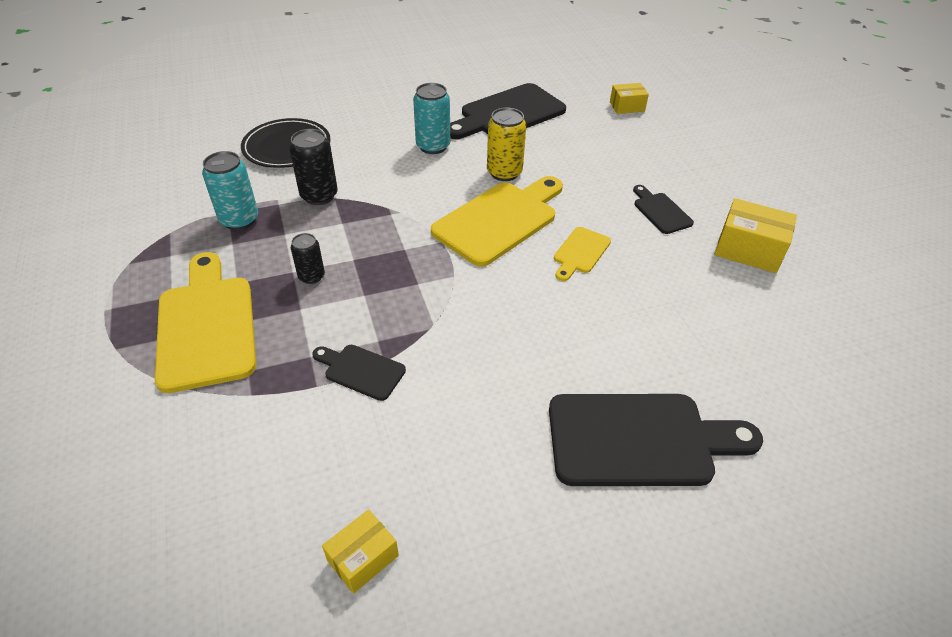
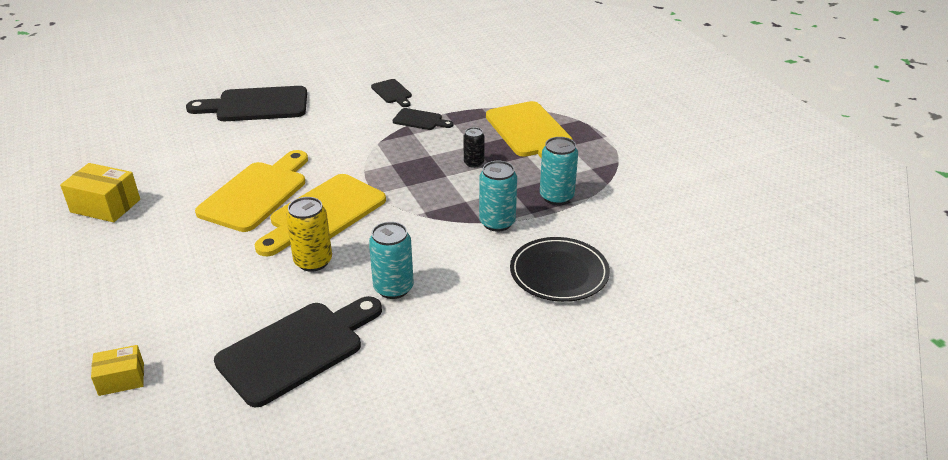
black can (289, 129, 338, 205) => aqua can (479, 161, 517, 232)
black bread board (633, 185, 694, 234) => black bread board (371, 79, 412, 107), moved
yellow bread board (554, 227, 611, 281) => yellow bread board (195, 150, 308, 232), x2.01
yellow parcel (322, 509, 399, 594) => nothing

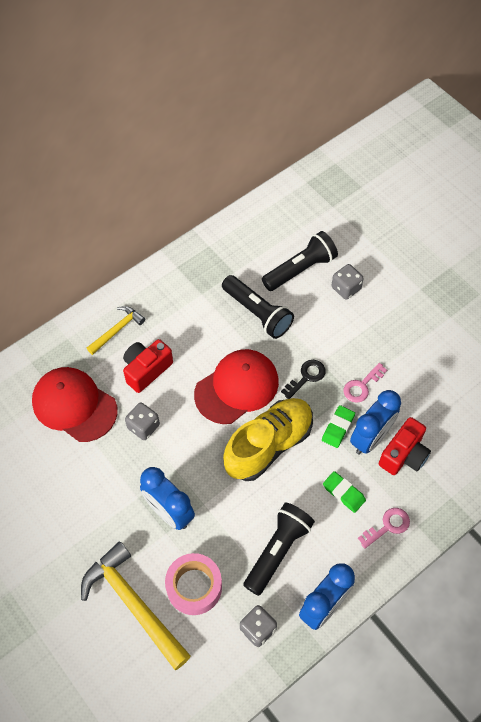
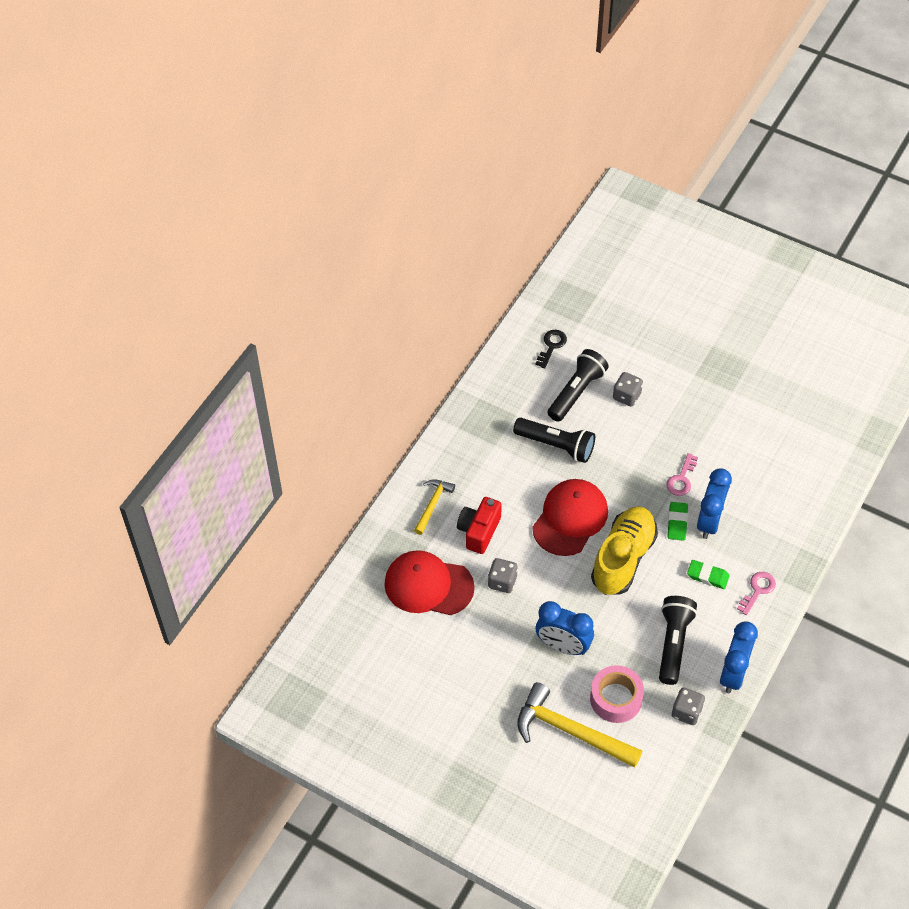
black latchkey (281, 360, 326, 399) => black latchkey (535, 330, 567, 368), moved
crimson photo camera (379, 417, 431, 475) => nothing

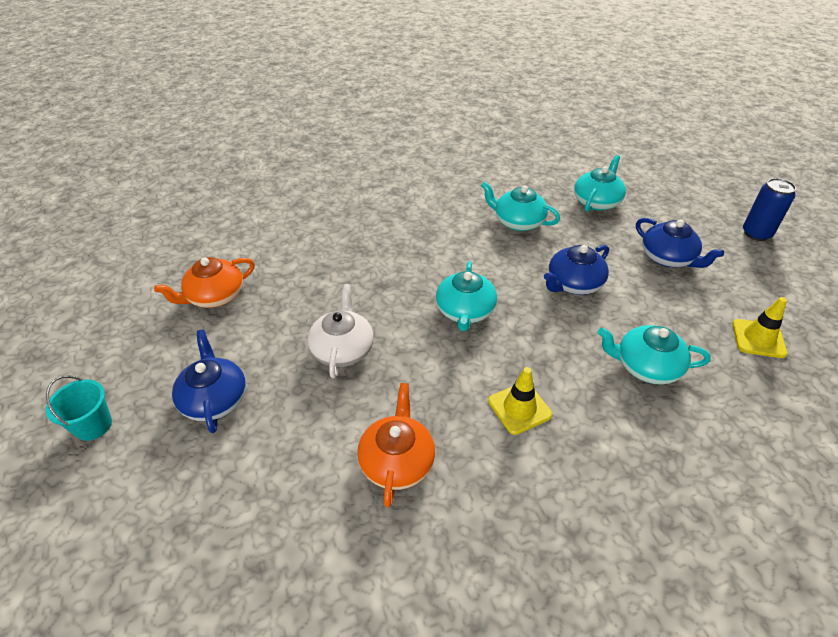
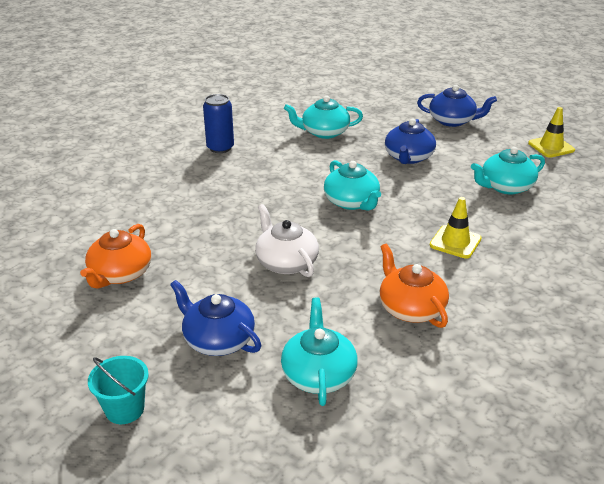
aqua tea pot (574, 155, 626, 212) => aqua tea pot (281, 297, 358, 406), moved
royal blue can (743, 178, 796, 241) => royal blue can (203, 94, 234, 153), moved

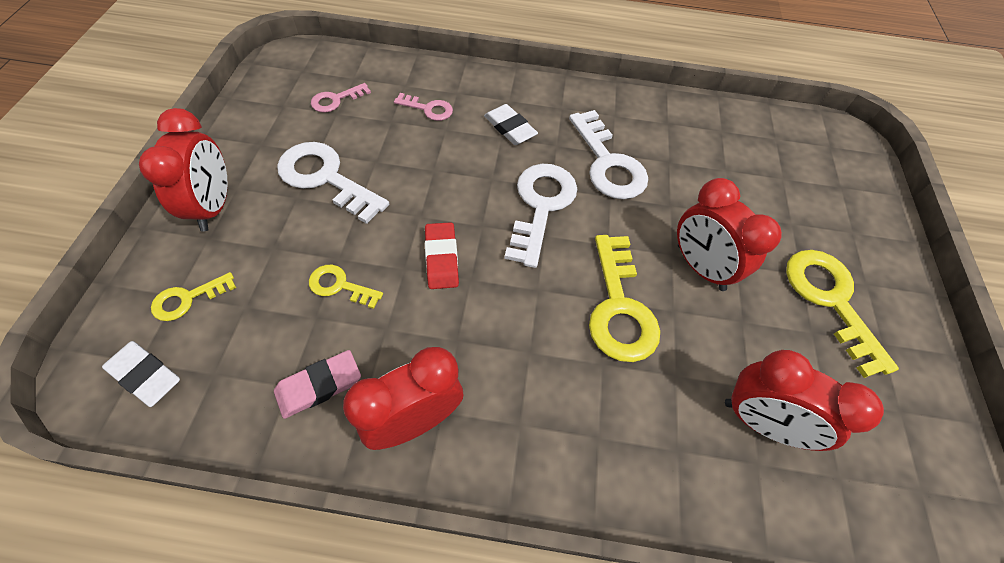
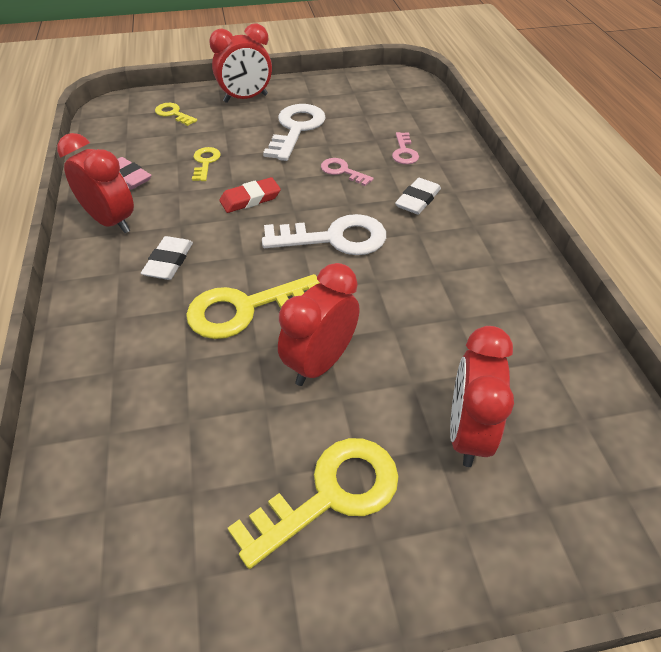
rose-pink latchkey (311, 83, 371, 113) => rose-pink latchkey (321, 158, 374, 186), moved
pure white latchkey (569, 110, 648, 199) => nothing
pure white gum eraser (102, 341, 180, 407) => pure white gum eraser (141, 236, 193, 280), moved
crimson clock (725, 350, 884, 451) => crimson clock (450, 326, 514, 467), moved

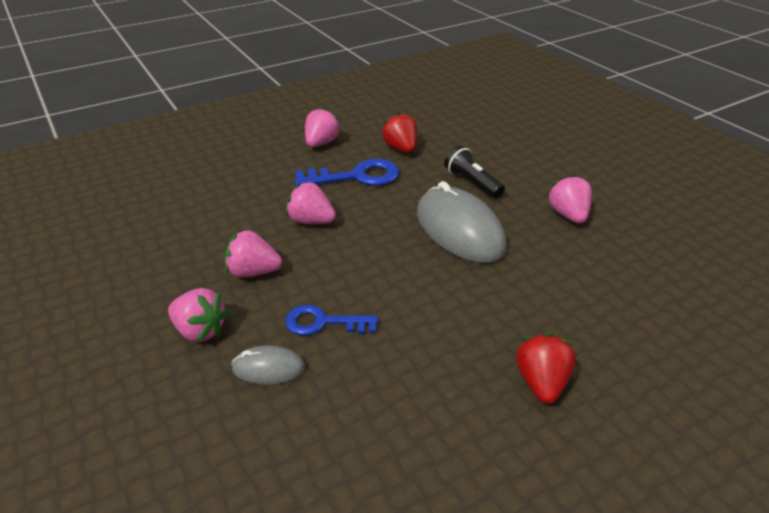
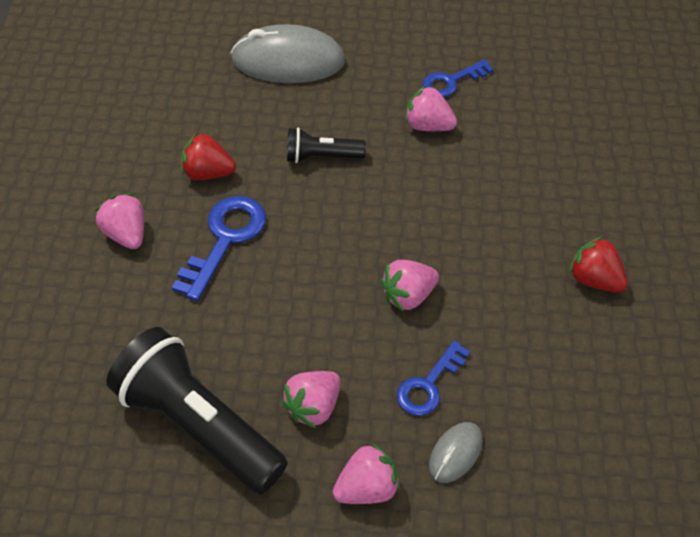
ash-grey PC mouse (417, 181, 507, 263) => ash-grey PC mouse (231, 24, 346, 83), moved
rose-pink toy strawberry (286, 182, 336, 224) => rose-pink toy strawberry (381, 260, 439, 311), moved
nothing => royal blue latchkey (422, 59, 494, 97)
nothing => black torch (106, 327, 288, 494)

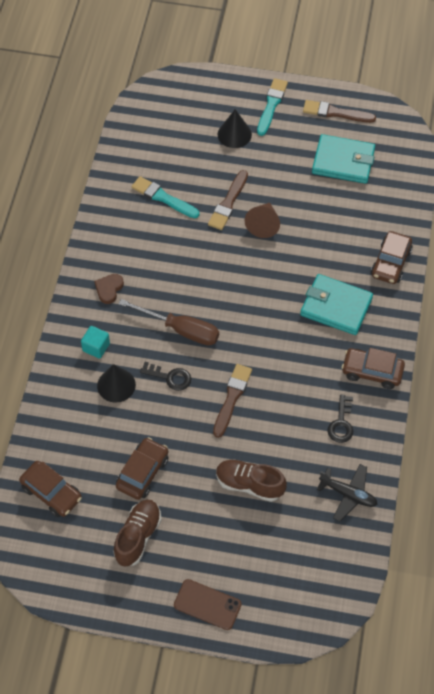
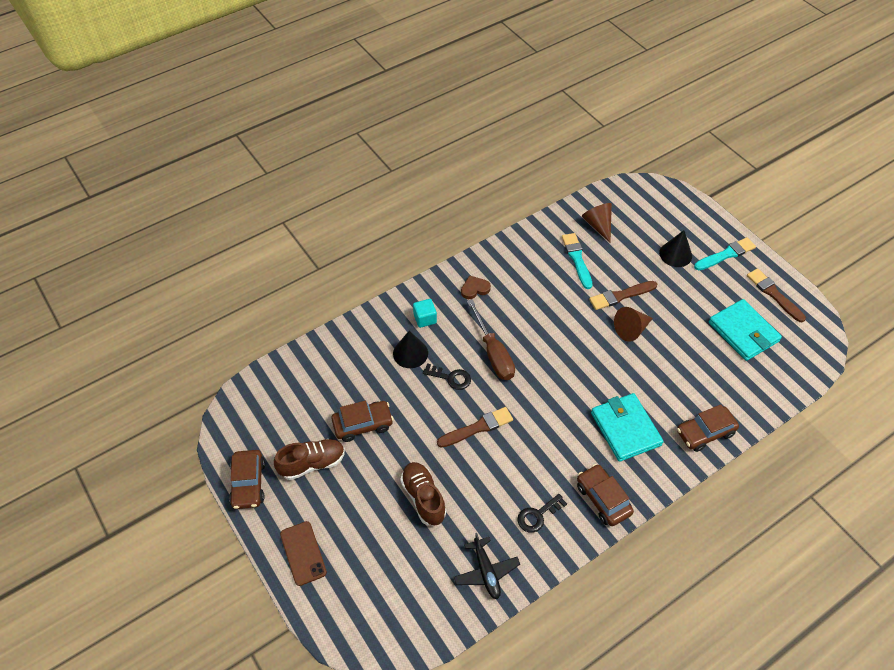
black latchkey (140, 362, 191, 391) => black latchkey (423, 363, 471, 390), 45 degrees counterclockwise
russet toy car (19, 461, 82, 517) => russet toy car (229, 450, 265, 509), moved
nothing => russet cone shape (582, 203, 612, 242)

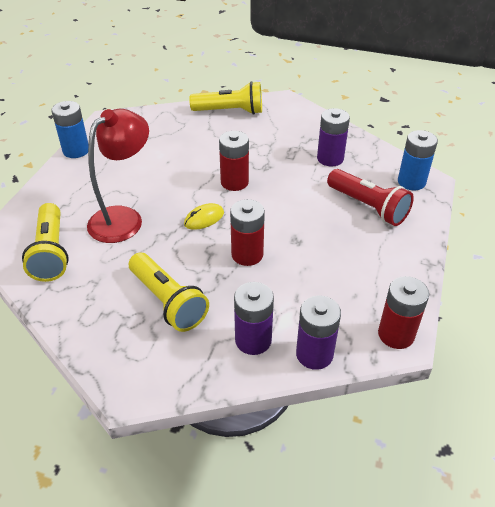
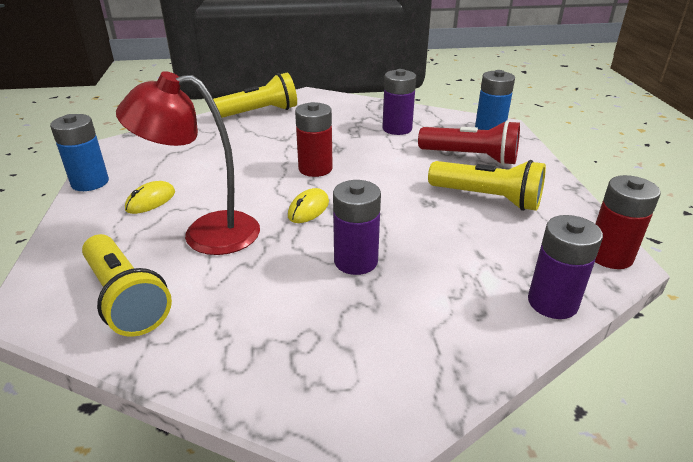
crimson desk lamp (87, 109, 149, 243) => crimson desk lamp (116, 71, 260, 255), 105 degrees counterclockwise
crimson battery (230, 199, 265, 266) => nothing
yellow torch (129, 253, 209, 332) => yellow torch (428, 160, 546, 211), moved
royal purple battery (234, 282, 274, 355) => royal purple battery (333, 180, 381, 275), moved
nothing => yellow PC mouse (125, 181, 175, 214)

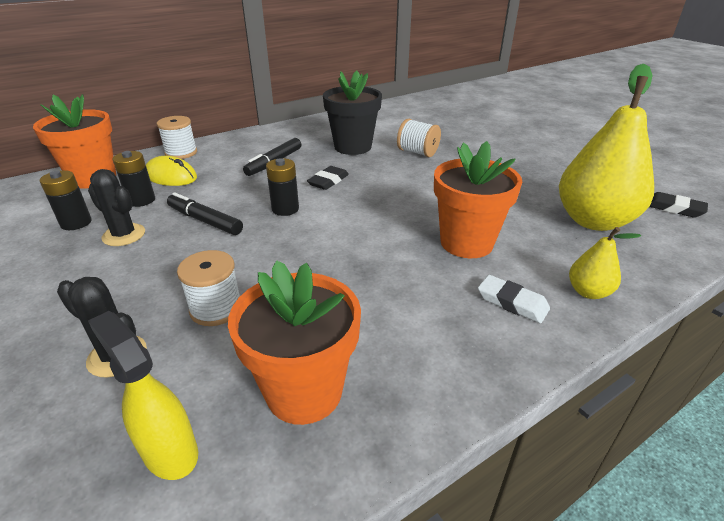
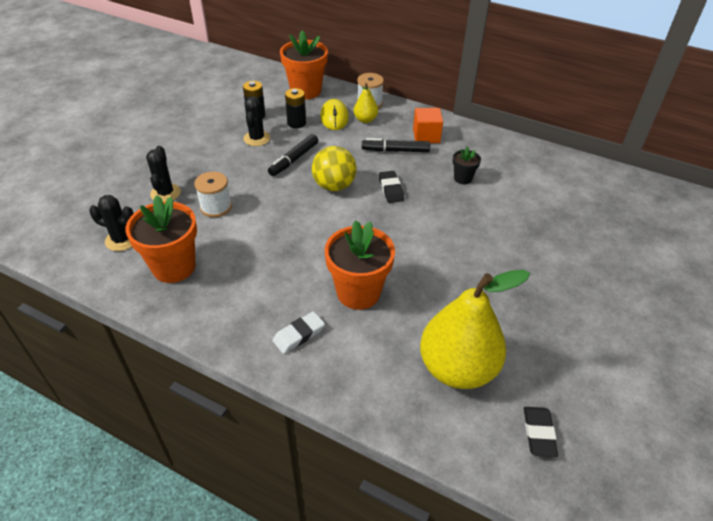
black plant pot (323, 71, 382, 155) => black plant pot (453, 147, 481, 184), x0.50
pure white spool (397, 119, 441, 157) => nothing
black battery (266, 158, 299, 216) => yellow sphere (312, 146, 357, 191)
black gum eraser (307, 166, 349, 190) => black gum eraser (379, 171, 404, 203), 75 degrees clockwise
black marker (167, 192, 243, 235) => black marker (268, 134, 318, 176), 150 degrees counterclockwise
yellow toy pear (569, 227, 641, 299) => yellow toy pear (354, 83, 378, 123), moved
pure white gum eraser (478, 275, 550, 323) => pure white gum eraser (272, 311, 325, 354), 45 degrees clockwise
yellow spray bottle (88, 311, 198, 480) => black cactus (89, 195, 134, 251)
nothing => bright orange cube (413, 108, 443, 143)

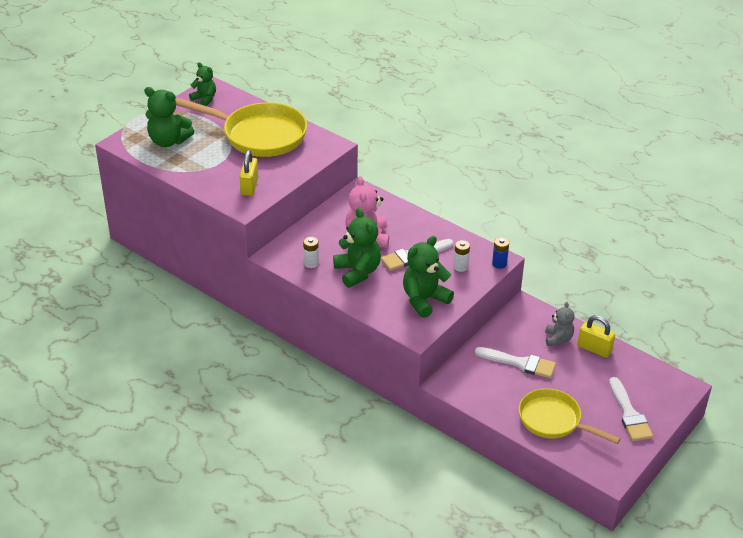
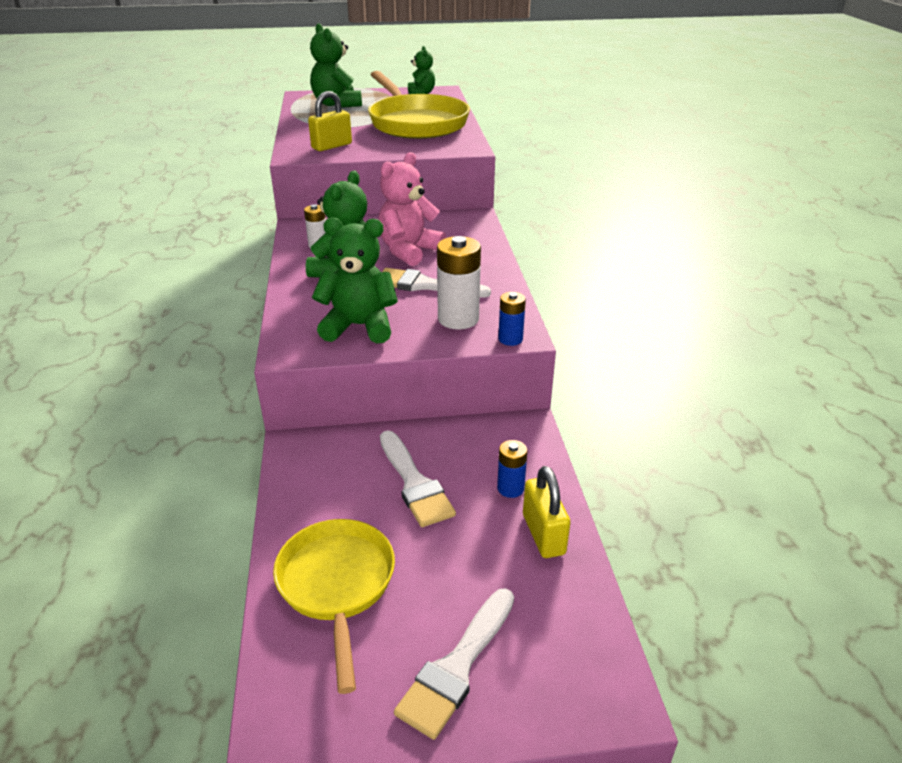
pure white battery (454, 240, 470, 272) => pure white battery (437, 236, 481, 329), x1.76
ash-grey teddy (545, 302, 575, 346) => royal blue battery (497, 440, 528, 498)

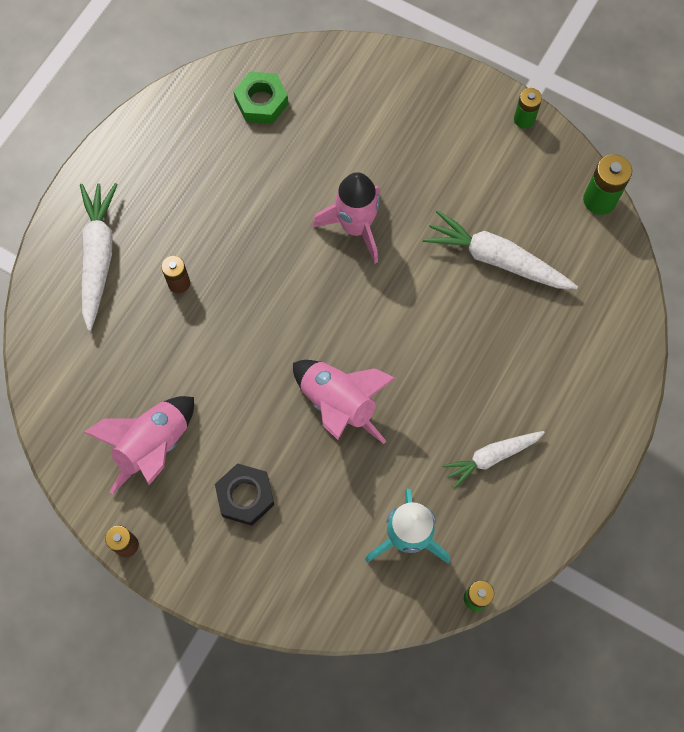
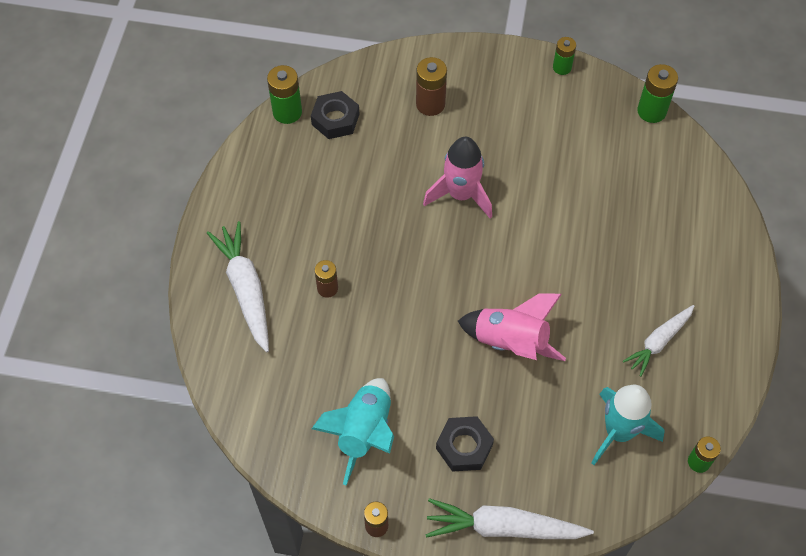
emerald nut (233, 72, 288, 124) => black nut (311, 91, 360, 139)
pure white root vegetable (423, 210, 578, 289) => pure white root vegetable (425, 498, 594, 539), moved
rose-pink rocket (83, 396, 194, 495) => aqua rocket (312, 378, 394, 485)
nothing => russet battery (416, 57, 447, 116)
nothing => emerald battery (267, 65, 302, 124)

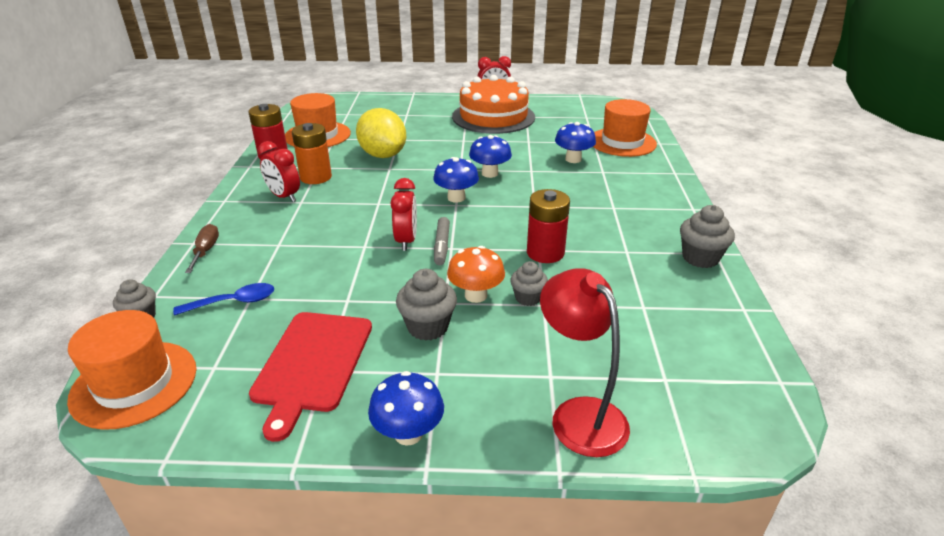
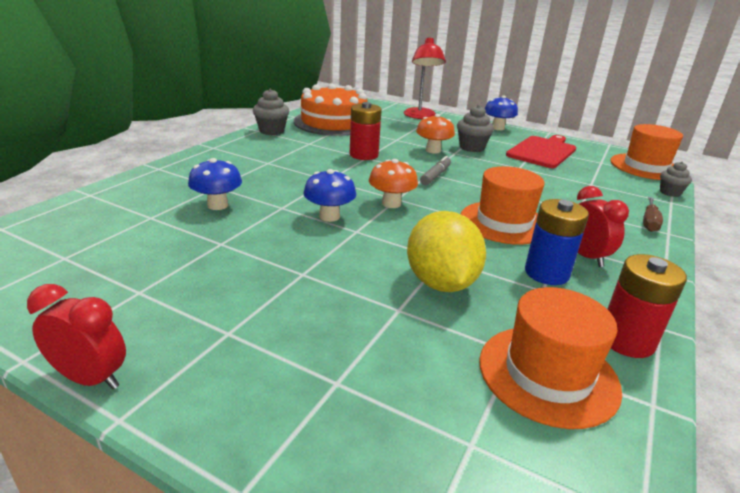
bright orange cake (452, 75, 535, 134) => bright orange cake (294, 84, 368, 136), moved
bright orange hat (593, 99, 657, 157) => bright orange hat (461, 166, 544, 245), moved
bright orange battery (292, 123, 332, 184) => royal blue battery (525, 199, 589, 285)
royal blue mushroom (433, 157, 479, 203) => bright orange mushroom (369, 159, 418, 208)
crimson clock (390, 178, 417, 251) => nothing
ash-grey fairy cake (510, 261, 548, 306) => nothing
royal blue teaspoon (173, 283, 274, 315) => nothing

